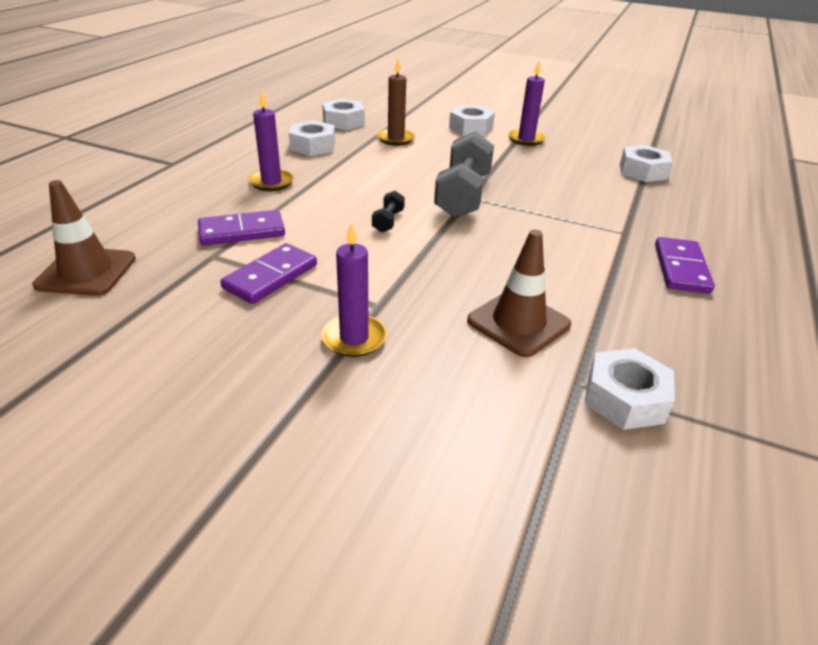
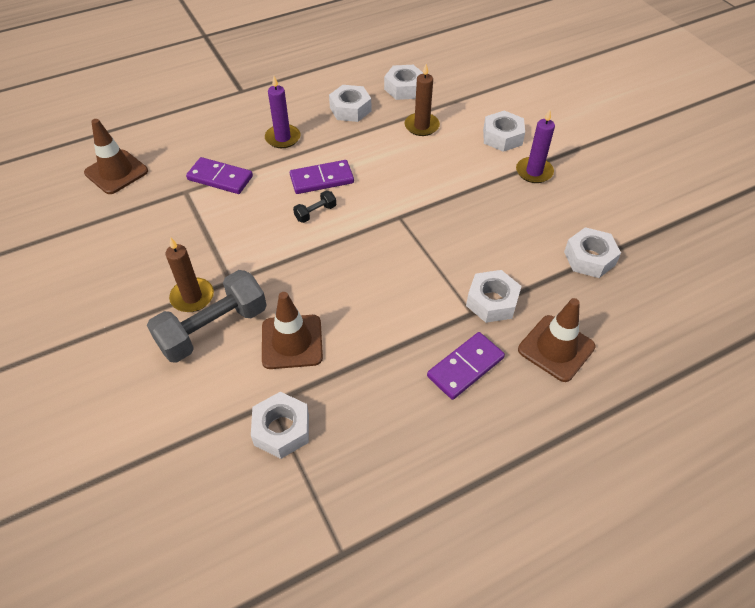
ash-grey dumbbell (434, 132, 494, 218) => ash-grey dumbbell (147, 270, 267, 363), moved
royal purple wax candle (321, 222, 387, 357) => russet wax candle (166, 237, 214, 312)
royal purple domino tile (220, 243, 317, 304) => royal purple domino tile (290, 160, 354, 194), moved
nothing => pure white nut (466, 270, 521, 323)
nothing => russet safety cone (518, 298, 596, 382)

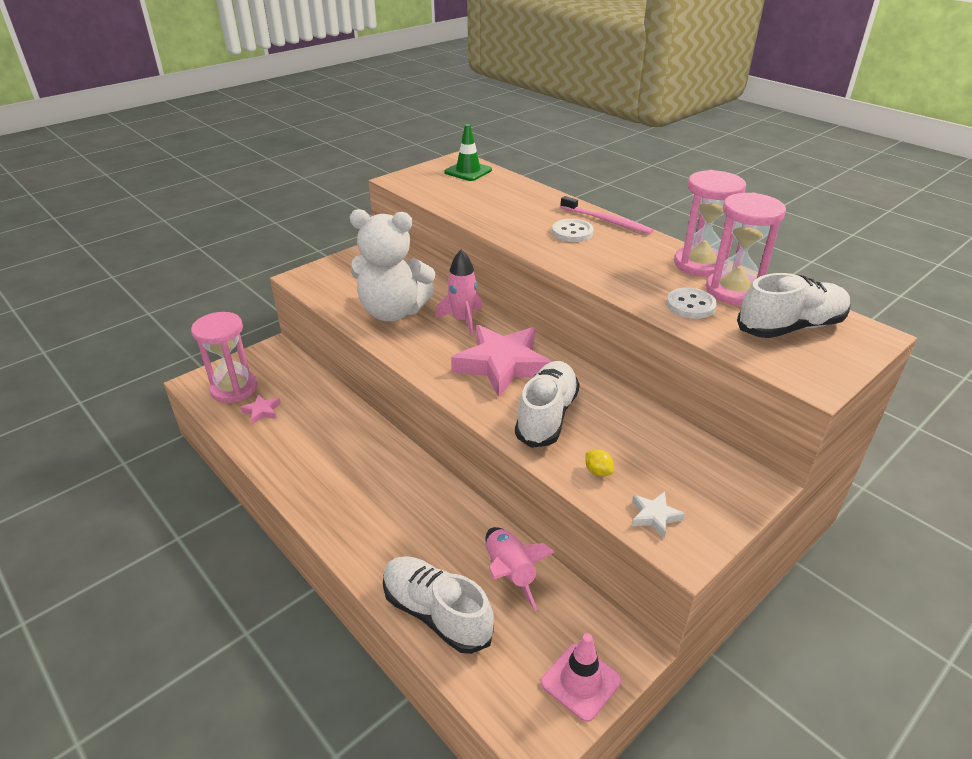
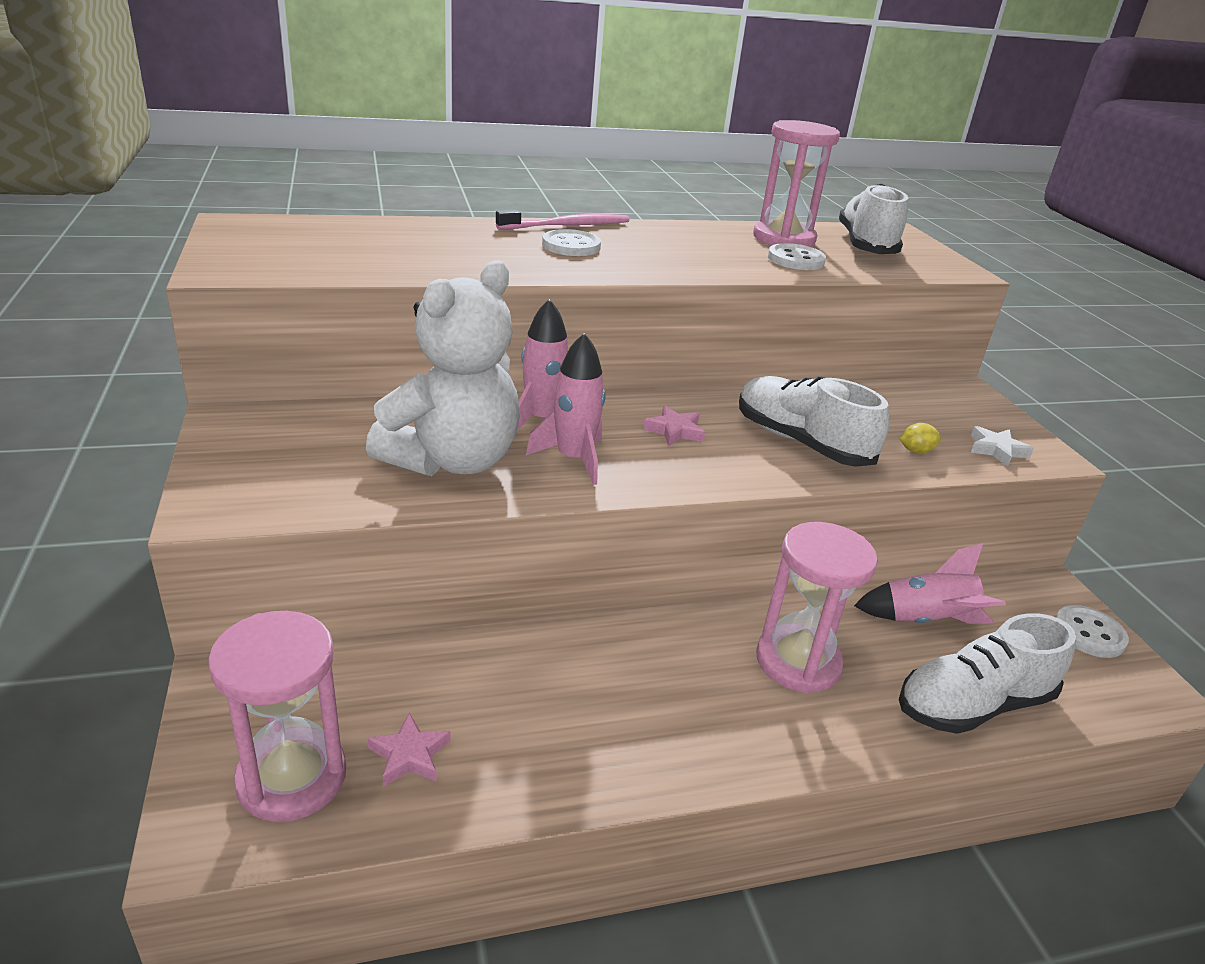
emerald safety cone (445, 124, 492, 181) => nothing
rose-pink sand timer (674, 170, 746, 277) => rose-pink sand timer (756, 522, 878, 693), moved
rose-pink star shape (451, 325, 552, 397) => rose-pink star shape (643, 406, 705, 446), x0.43
rose-pink safety cone (541, 633, 622, 722) => pure white shirt button (1056, 605, 1129, 658)
nothing => rose-pink rocket (526, 333, 606, 485)

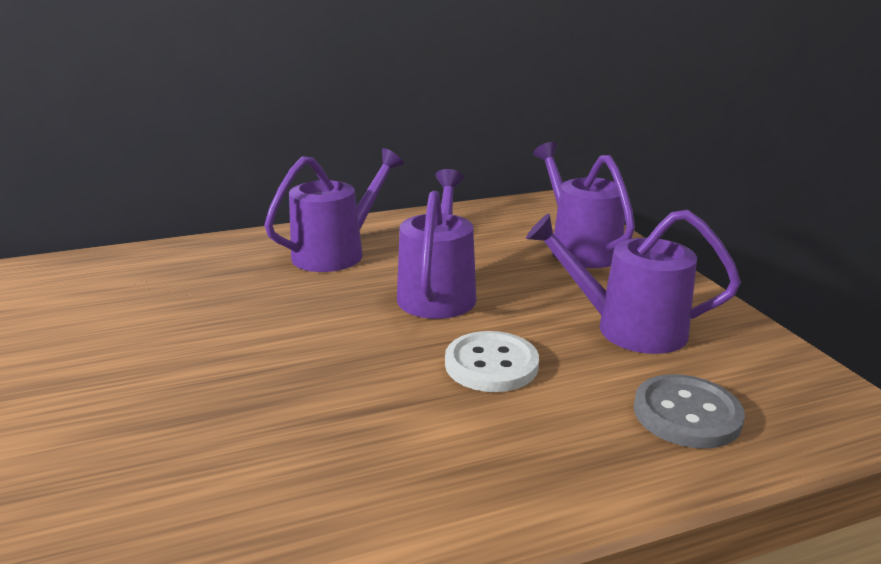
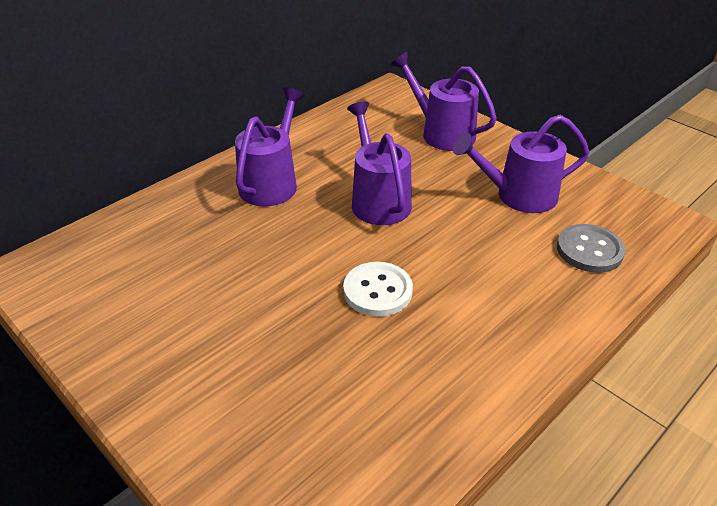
pure white shirt button (445, 331, 539, 392) => pure white shirt button (343, 262, 413, 317), moved

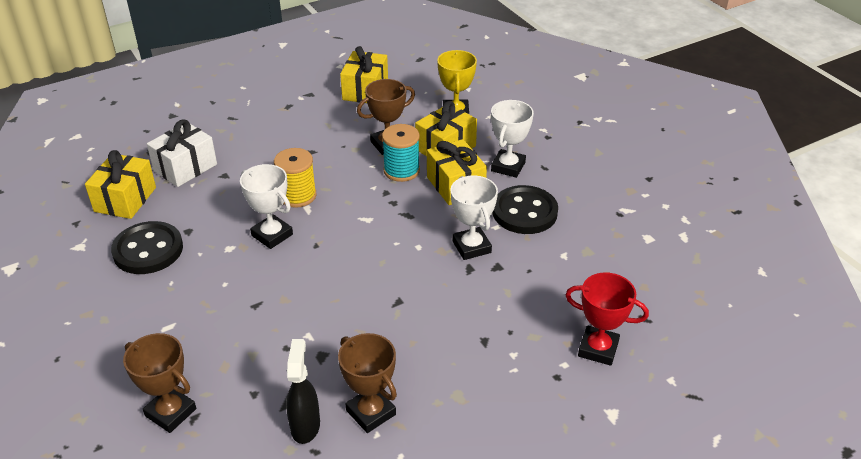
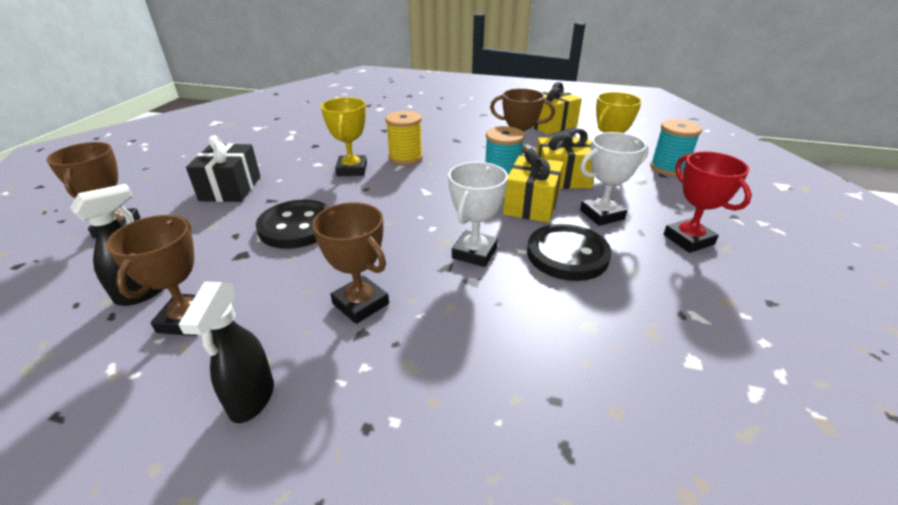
pure white present (147, 119, 217, 187) => nothing
yellow present (85, 150, 156, 219) => nothing
pure white trophy (240, 164, 293, 249) => yellow trophy (321, 97, 367, 176)
black shirt button (111, 221, 183, 274) => black shirt button (256, 199, 329, 249), moved
crimson trophy (566, 272, 649, 366) => crimson trophy (664, 151, 752, 253), moved
nothing => aqua spool (650, 119, 702, 176)
nothing => black present (186, 135, 261, 202)
nothing => russet trophy (312, 202, 389, 324)
nothing => black spray bottle (178, 281, 274, 423)

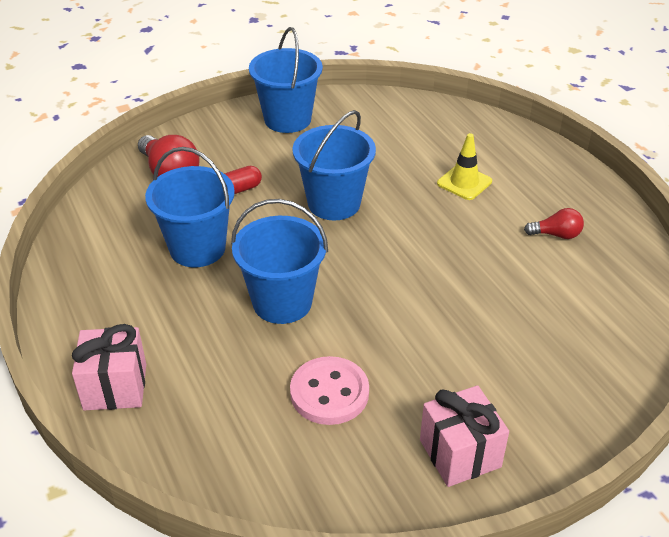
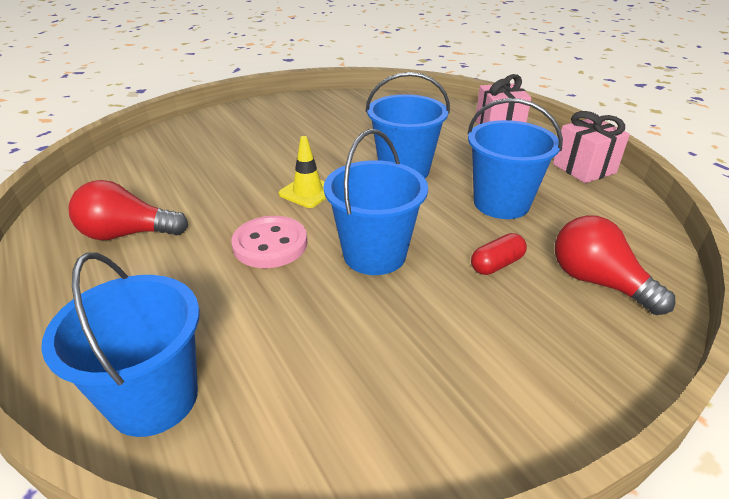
royal blue bucket (249, 27, 323, 133) => royal blue bucket (41, 252, 200, 437), moved
yellow safety cone (437, 133, 492, 200) => yellow safety cone (279, 136, 326, 208), moved
crimson lightbulb (524, 208, 584, 239) => crimson lightbulb (69, 180, 188, 240), x1.73
rose-pink shirt button (290, 356, 369, 425) => rose-pink shirt button (232, 216, 307, 268), moved
rose-pink present (420, 385, 509, 487) => rose-pink present (553, 111, 630, 183), moved

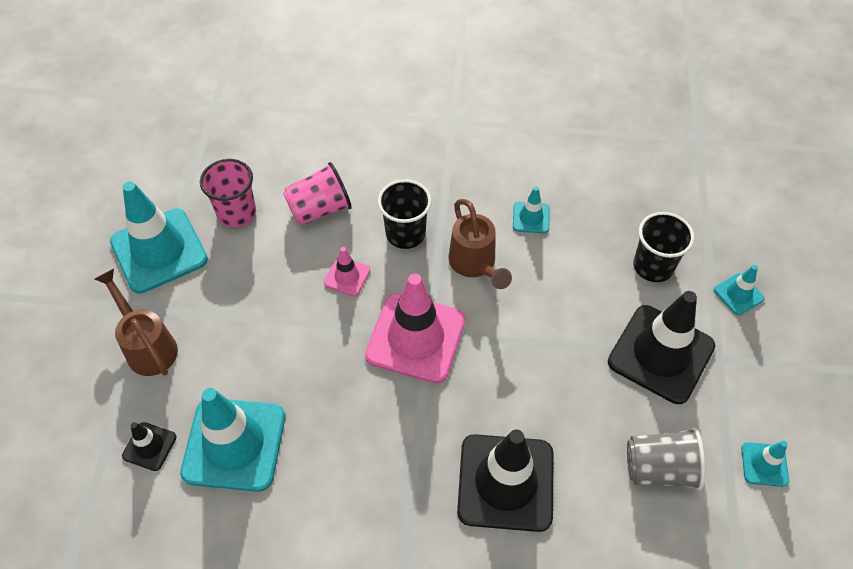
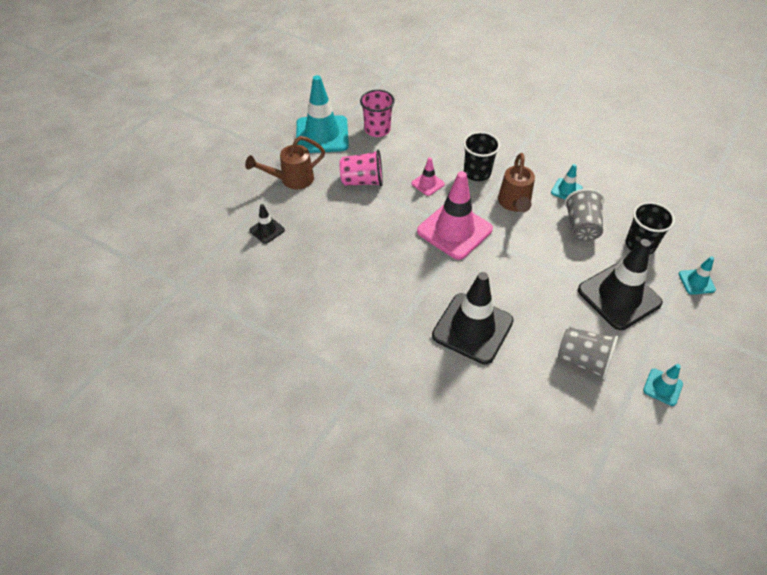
rose-pink tumbler (283, 162, 352, 225) => rose-pink tumbler (339, 150, 383, 186), moved
russet watering can (94, 269, 178, 376) => russet watering can (245, 136, 325, 189), 105 degrees counterclockwise
aqua safety cone (180, 388, 285, 492) => nothing
nothing => ash-grey tumbler (565, 189, 605, 242)

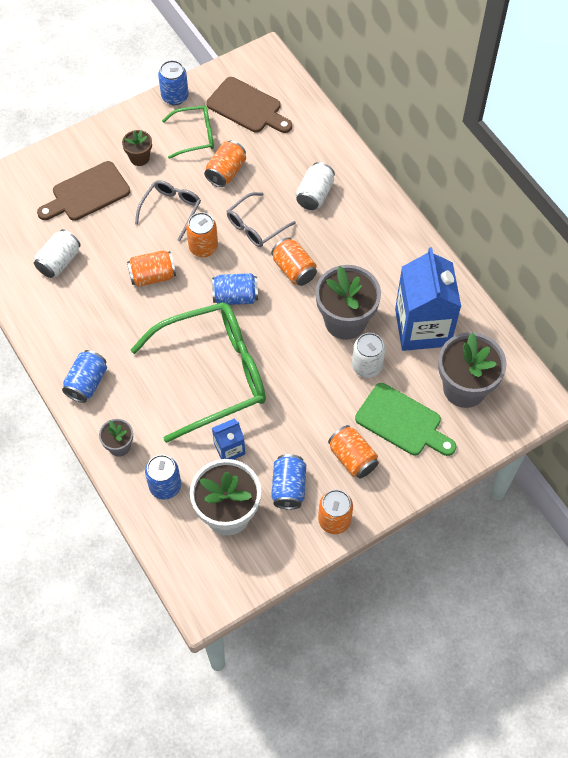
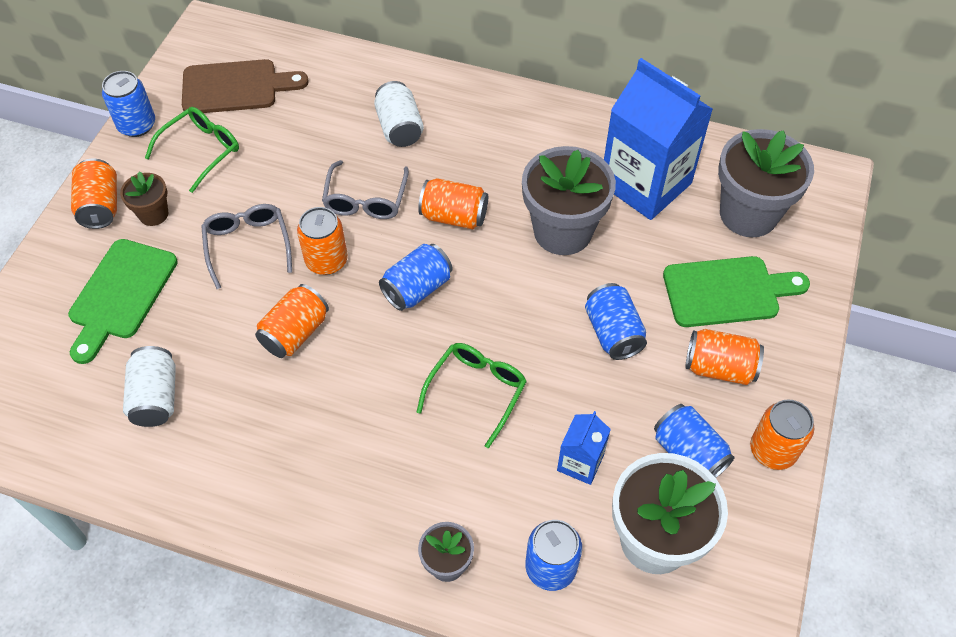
bright orange can (204, 140, 246, 187) => bright orange can (71, 159, 117, 229), moved
russet bread board (37, 161, 130, 221) => emerald bread board (68, 239, 178, 364)
emerald spectacles (130, 302, 266, 443) => emerald spectacles (417, 343, 527, 448), x0.49
pure white can (352, 333, 385, 378) => nothing
royal blue can (62, 350, 107, 403) => royal blue can (585, 283, 647, 360), moved

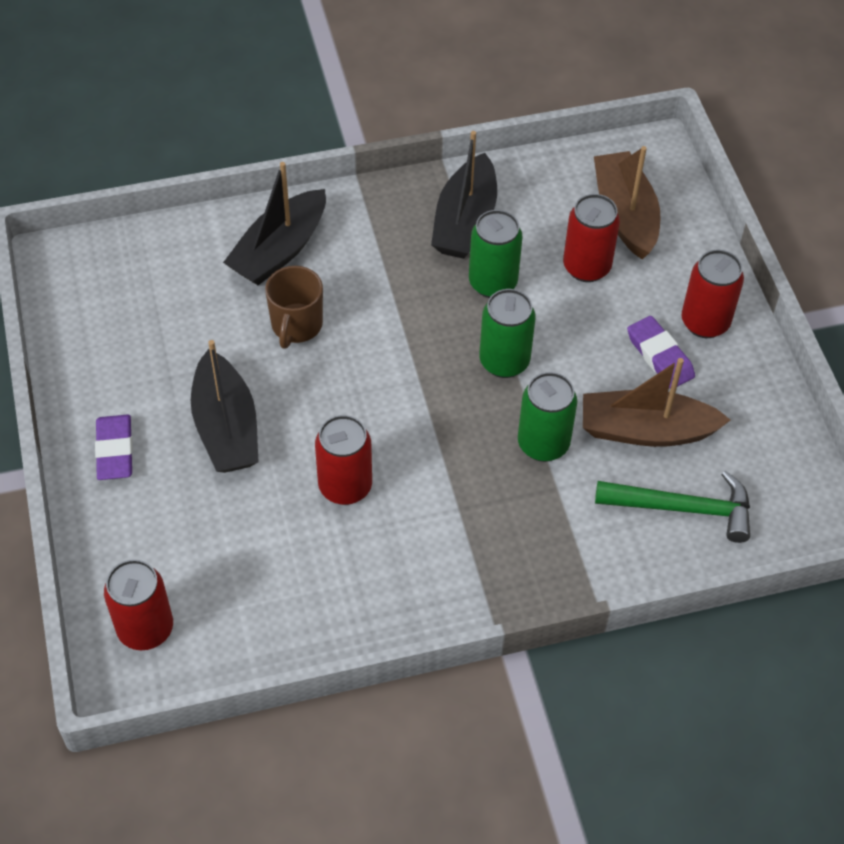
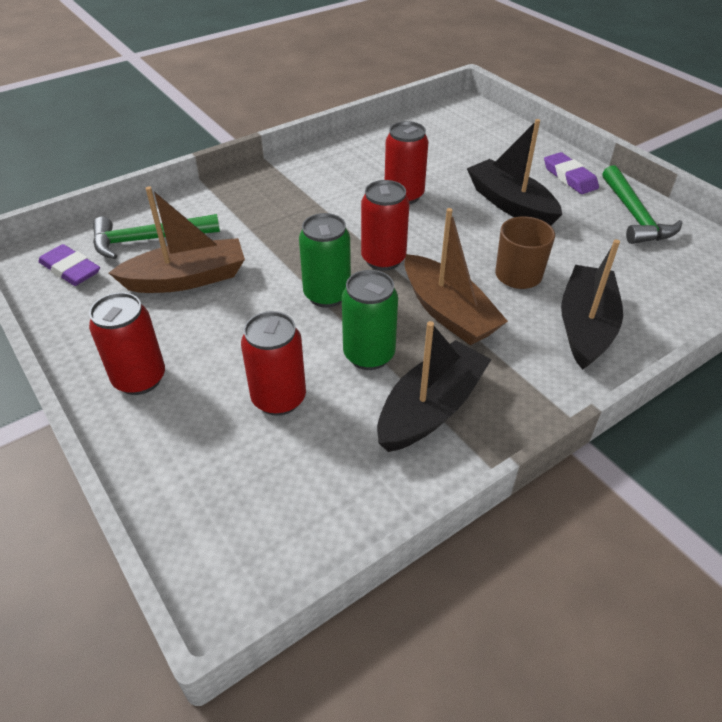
black boat (431, 131, 497, 259) => black boat (377, 321, 492, 452), 45 degrees clockwise
russet boat (594, 146, 661, 259) => russet boat (404, 208, 508, 345), moved
royal purple gum eraser (627, 316, 695, 388) => royal purple gum eraser (38, 244, 100, 286), moved
emerald can (518, 372, 577, 462) => nothing
crimson can (104, 559, 173, 650) => crimson can (361, 180, 409, 271), moved
nothing => emerald hammer (602, 165, 683, 244)

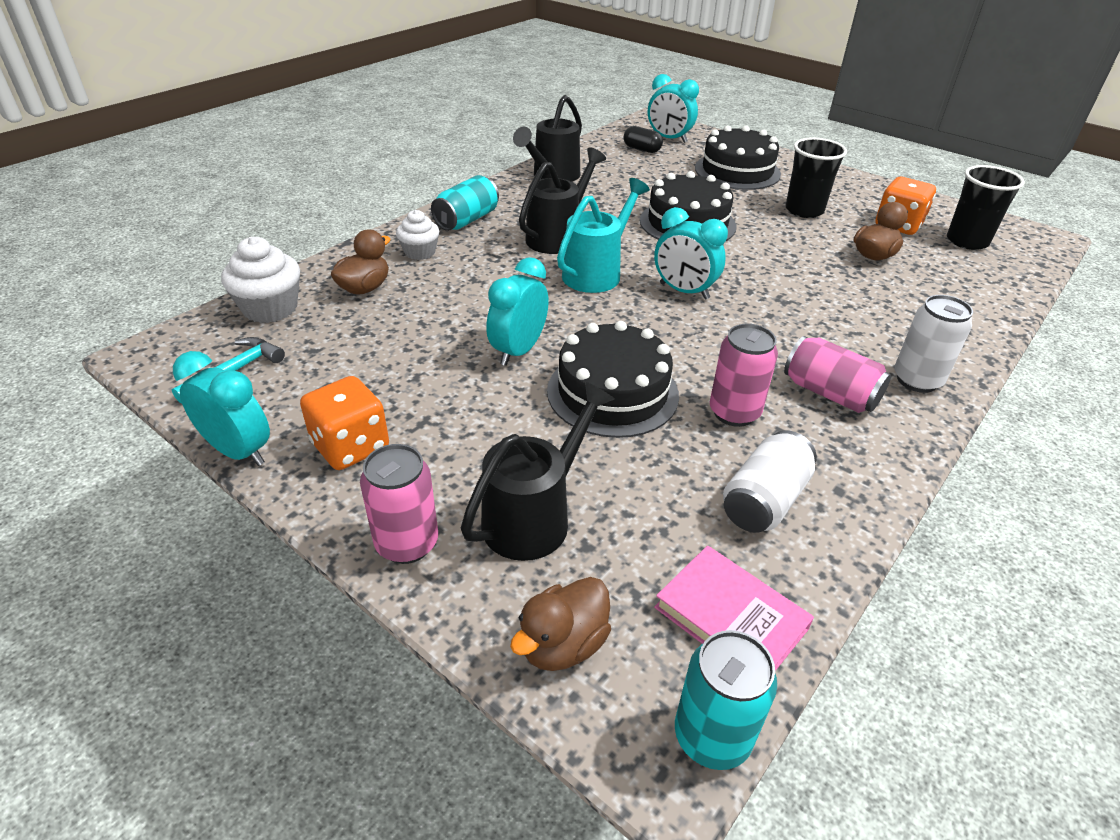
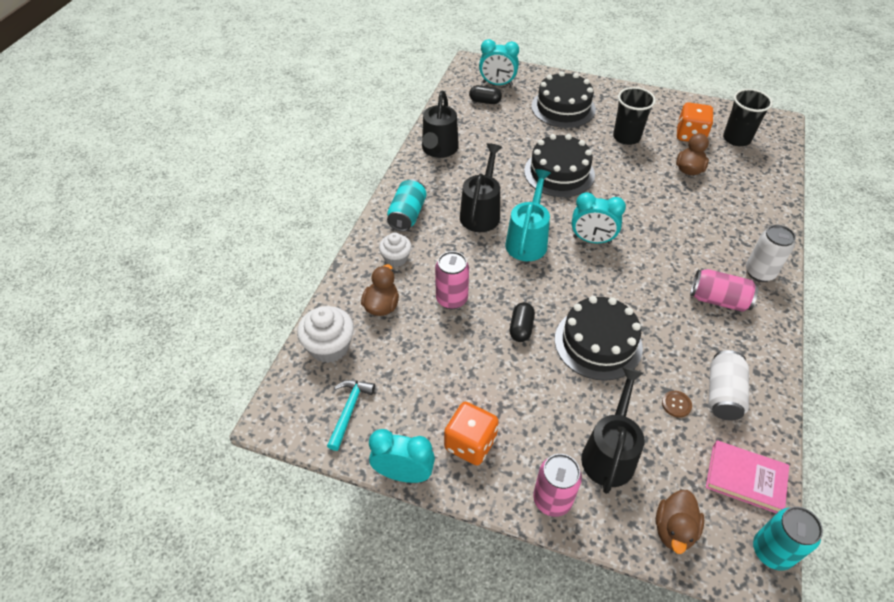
aqua clock (486, 257, 549, 366) => black capsule (510, 302, 535, 342)
rose-pink can (710, 324, 778, 427) => rose-pink can (435, 251, 469, 309), moved
nothing => russet shirt button (662, 391, 692, 418)

